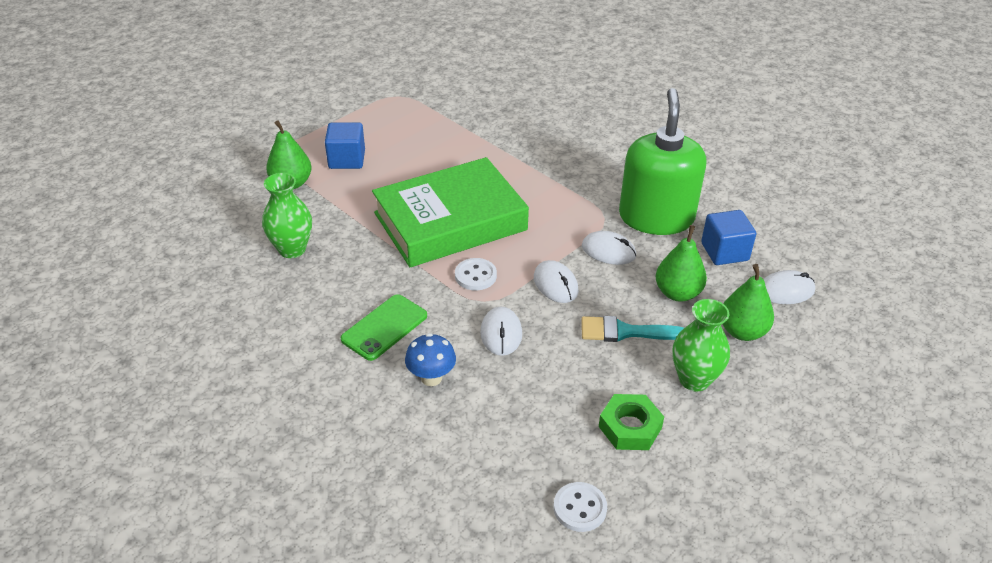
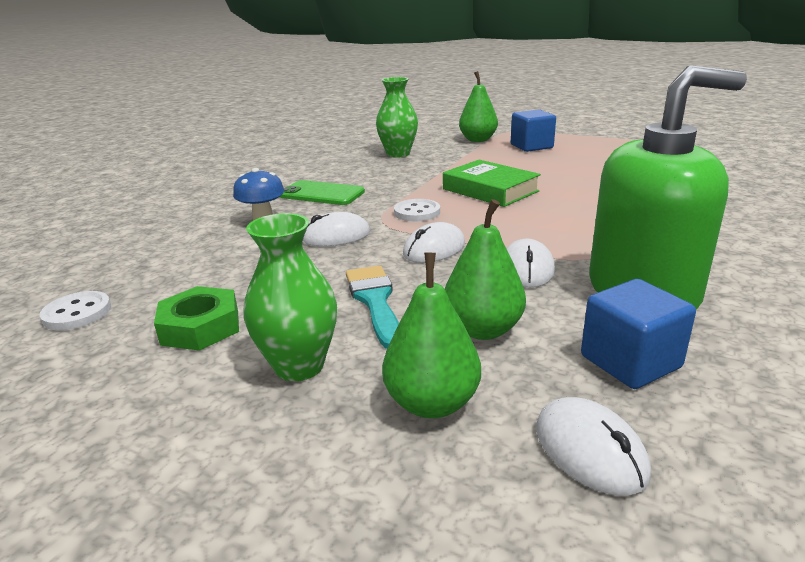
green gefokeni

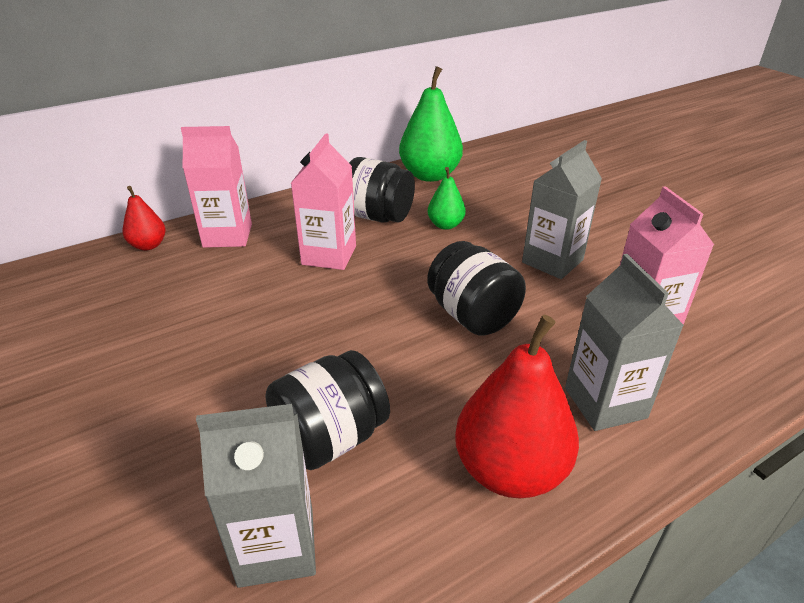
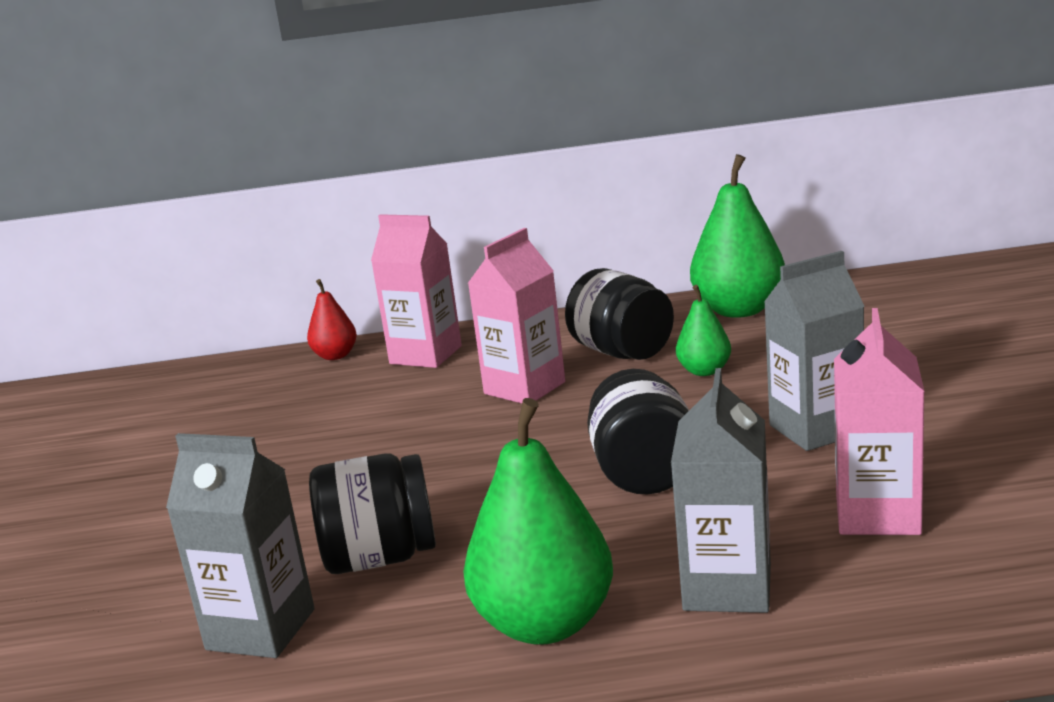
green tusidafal (1st from left)

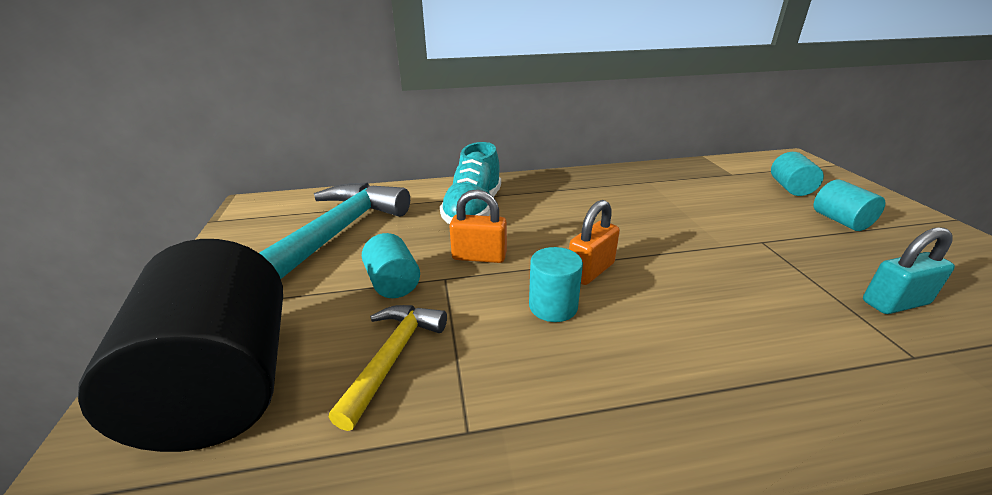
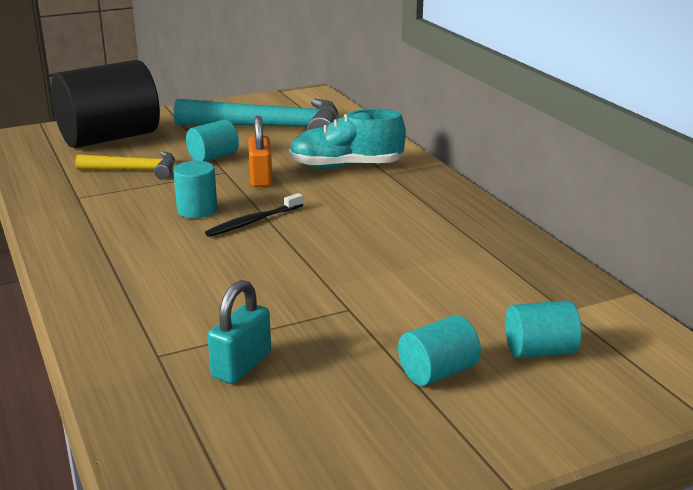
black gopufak
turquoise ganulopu

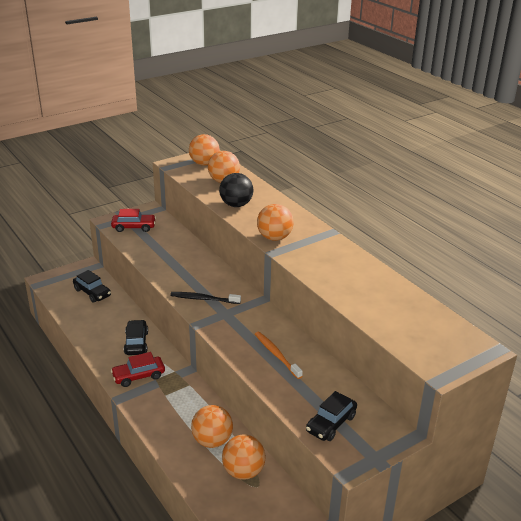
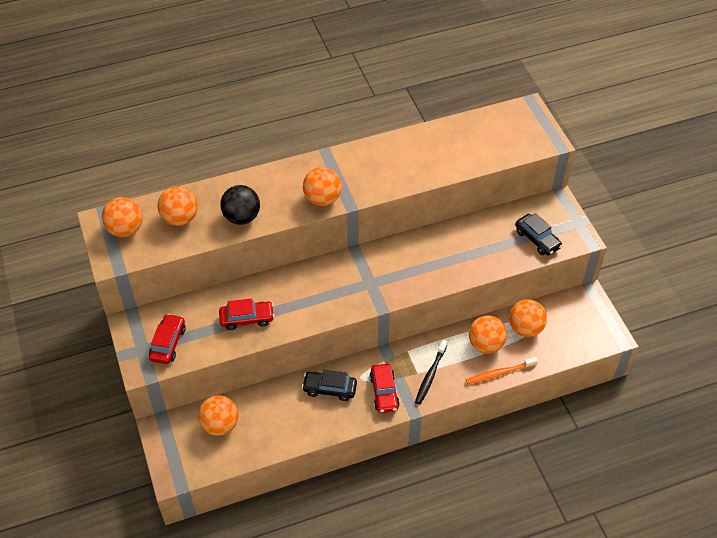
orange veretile (3rd from left)
black gopufak
orange gopufak
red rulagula (2nd from left)

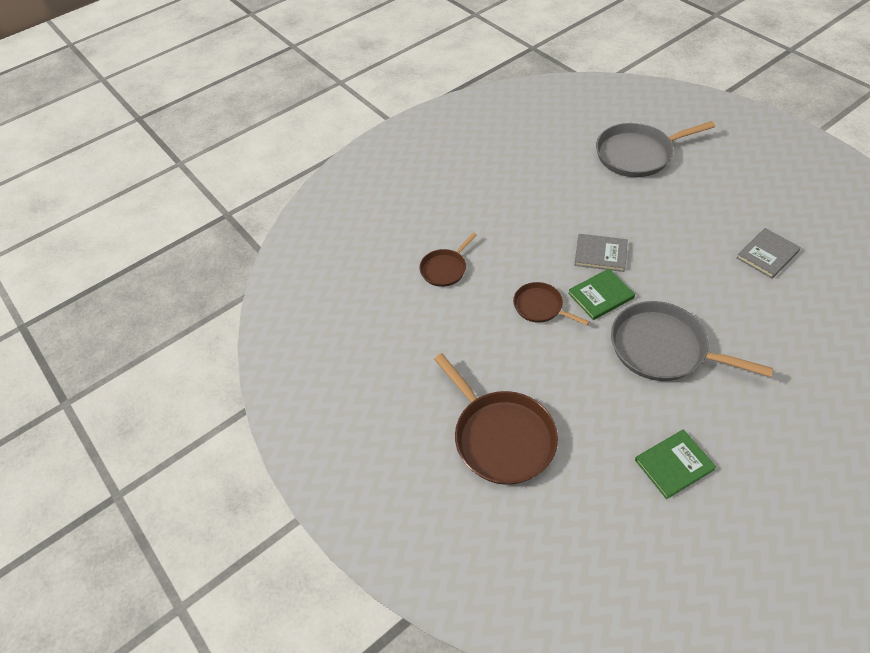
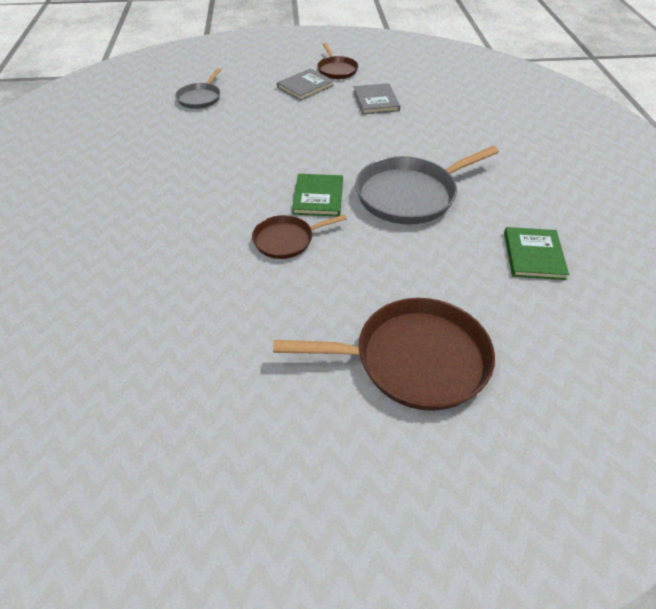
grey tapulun (1st from left)
brown tapulun (2nd from left)
grey gefokeni (1st from left)

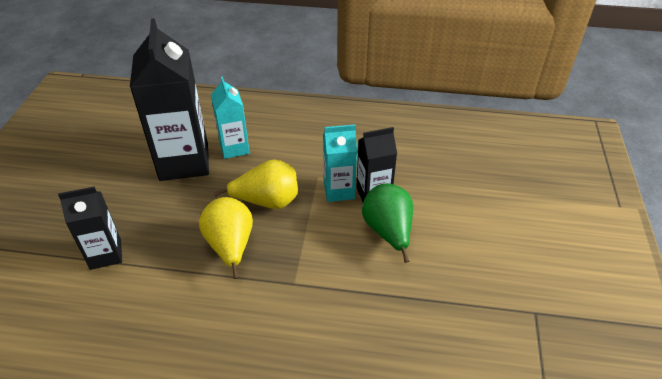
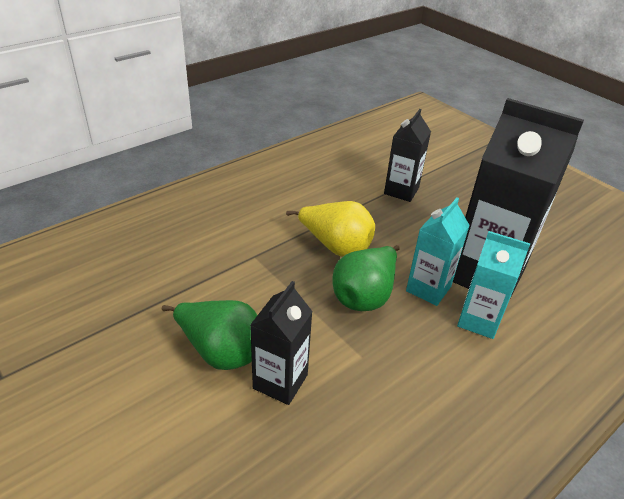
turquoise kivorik (1st from left)
green tusidafal (2nd from left)

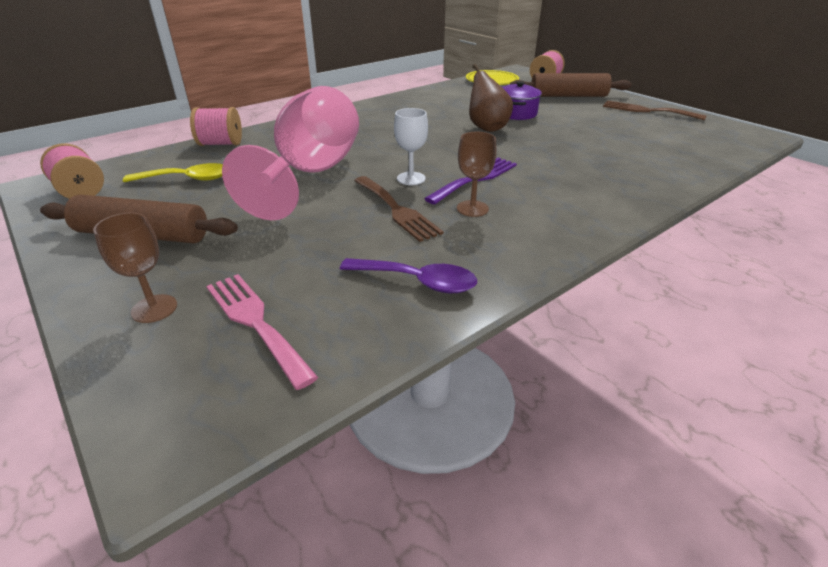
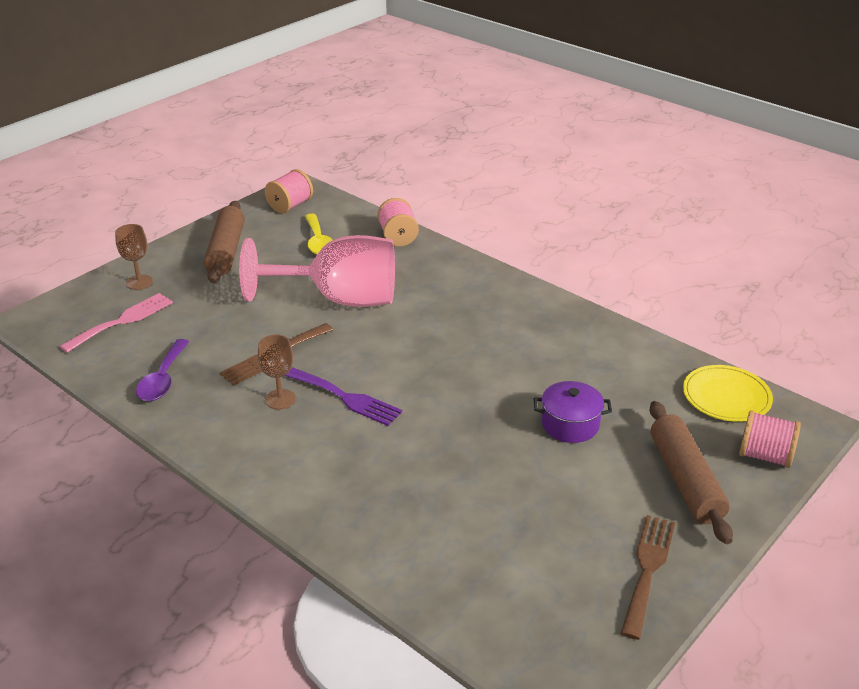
brown tusidafal
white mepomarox

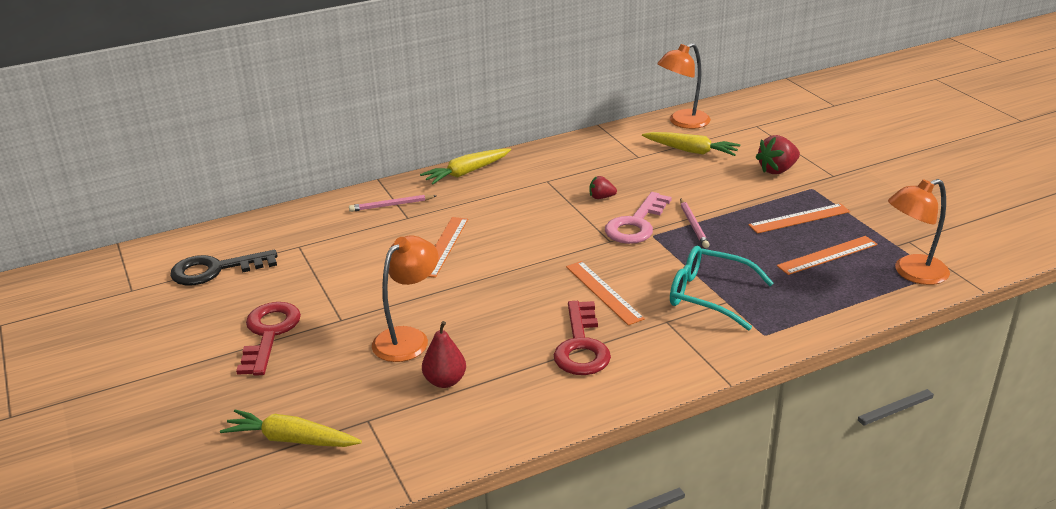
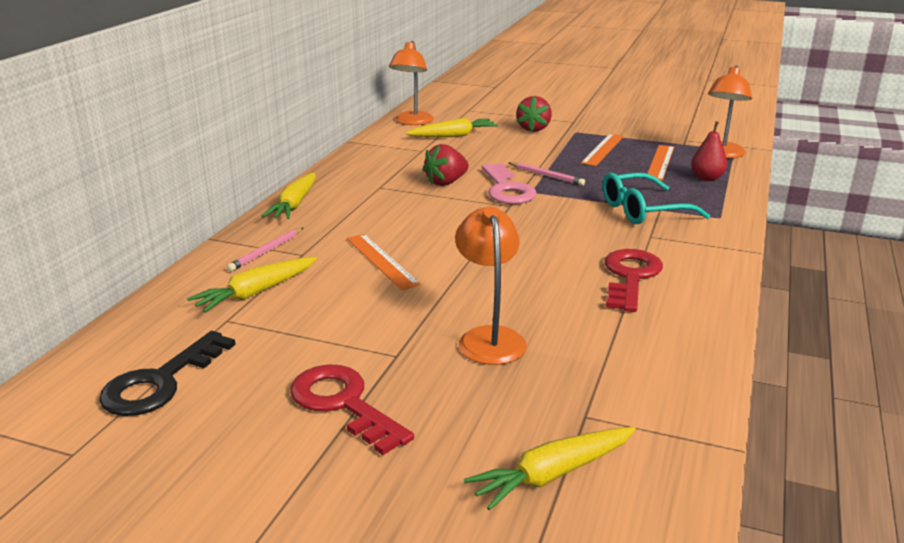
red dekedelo (1st from left)
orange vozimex (2nd from left in the first image)
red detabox (2nd from left)
red tusidafal
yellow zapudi (1st from left)

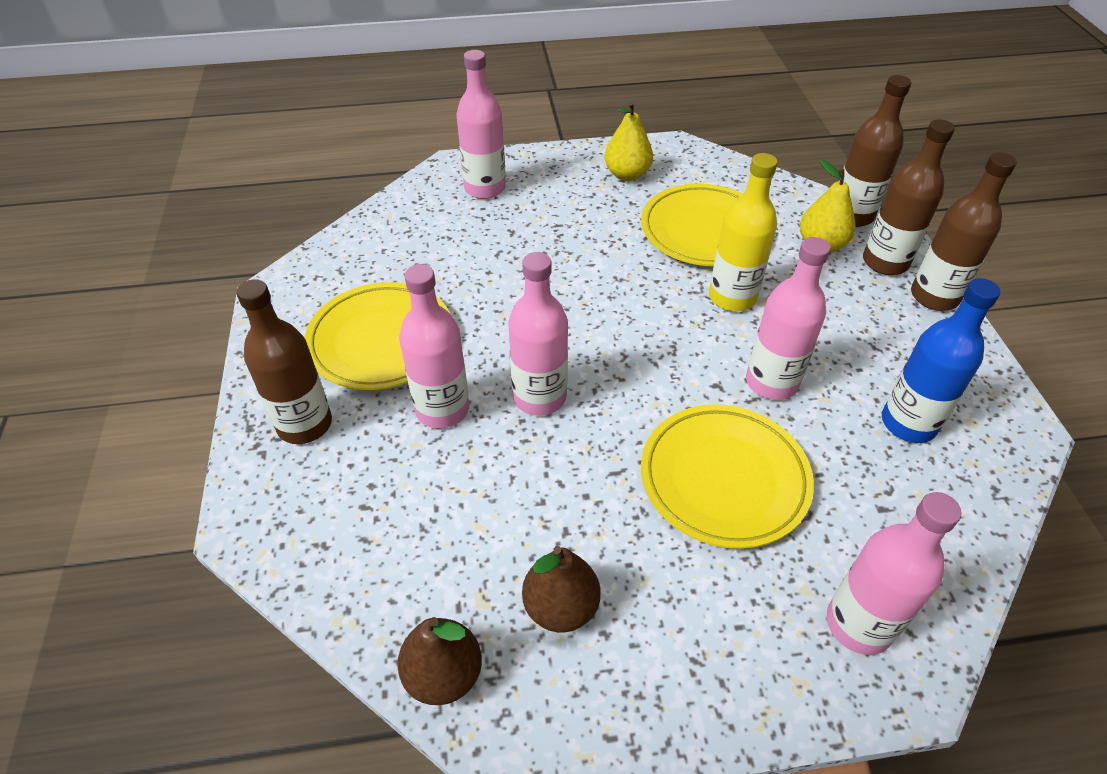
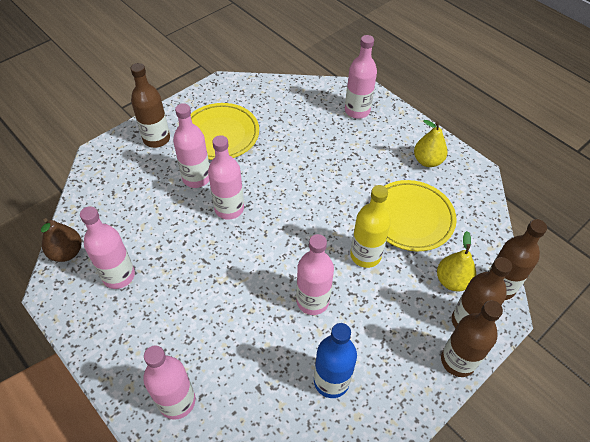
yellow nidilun (3rd from left in the first image)
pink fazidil (1st from left)

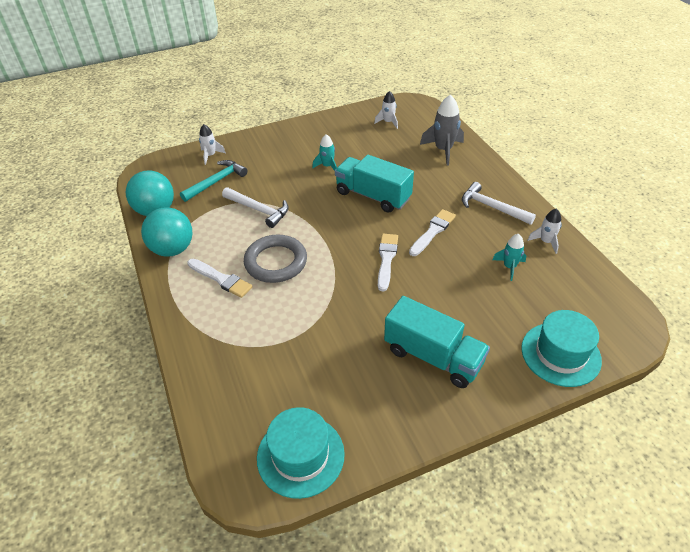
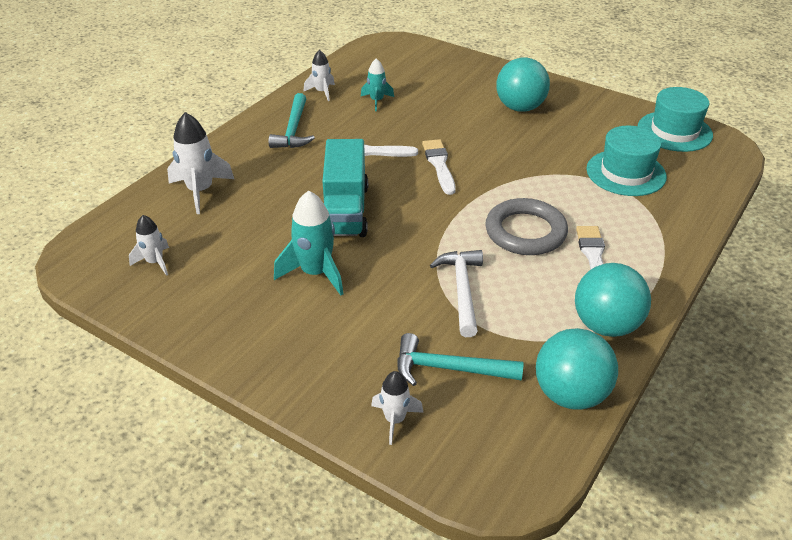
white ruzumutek (2nd from left)
turquoise ruzumutek (1st from left)
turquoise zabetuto (1st from left)
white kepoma (2nd from left)
turquoise veretile (1st from left)
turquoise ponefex (1st from left)

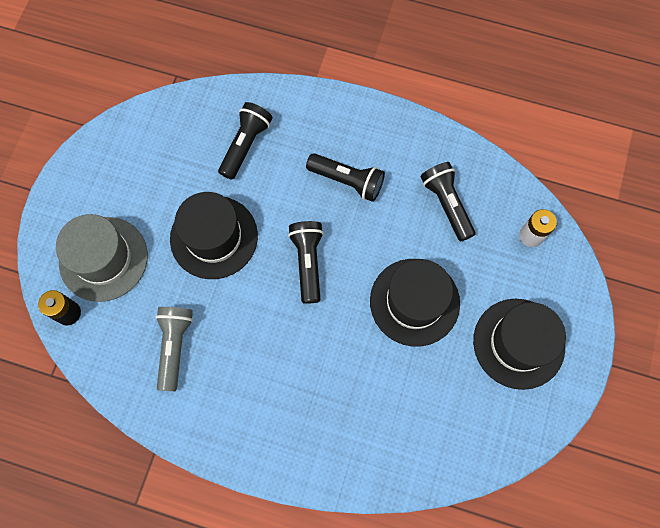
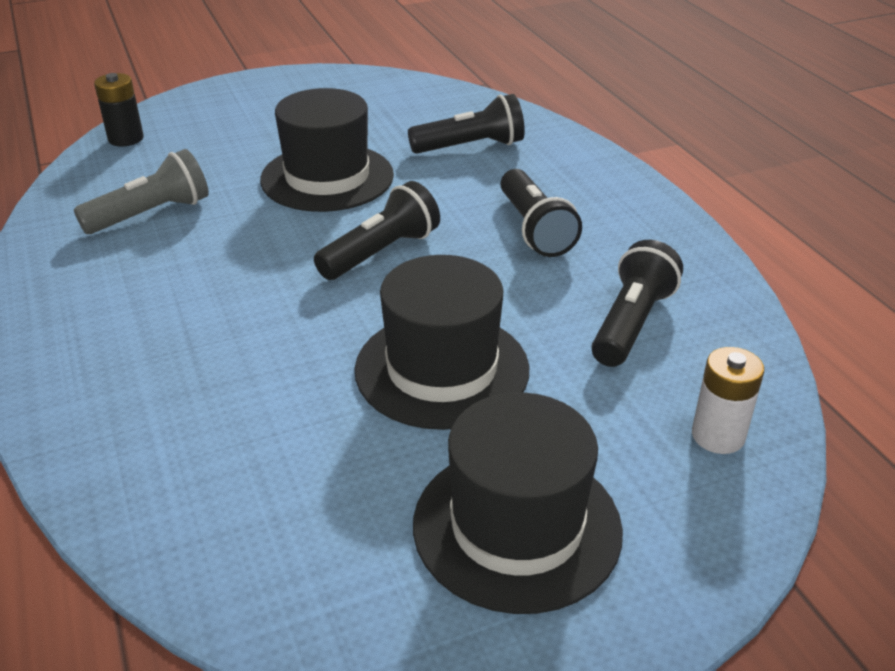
grey ponefex

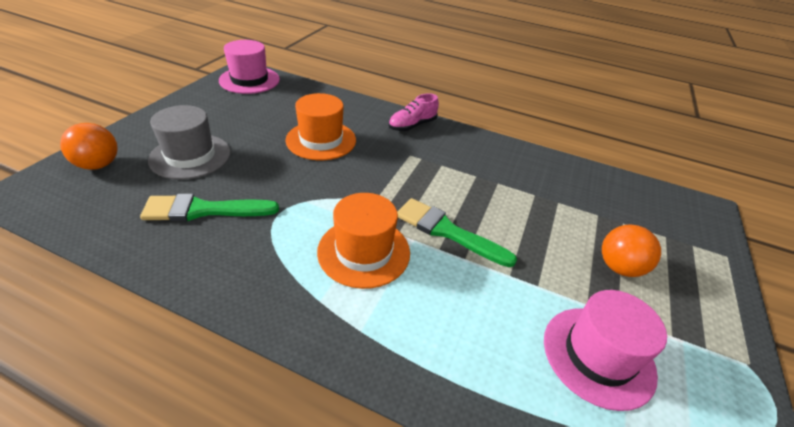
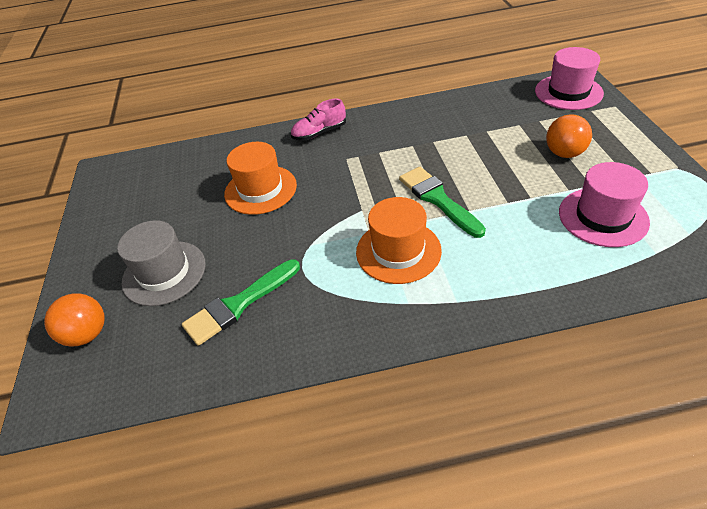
pink ponefex (1st from left)
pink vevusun
green kepoma (2nd from left)

